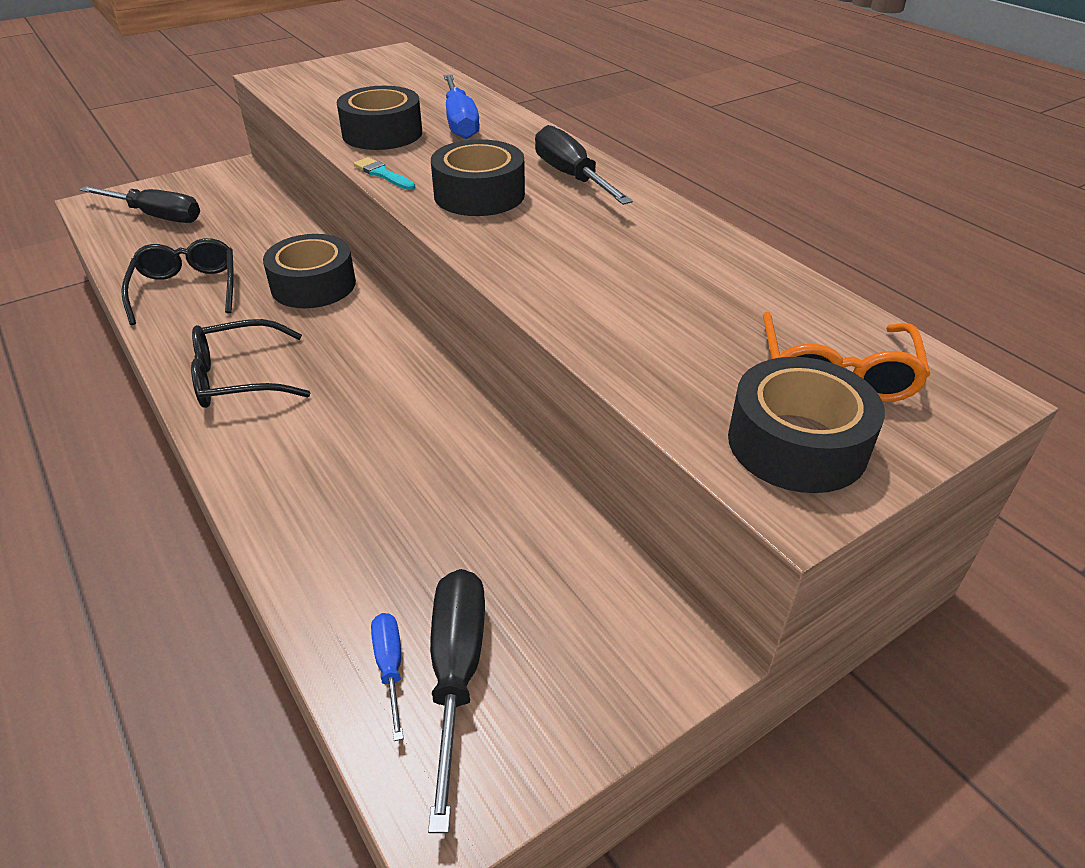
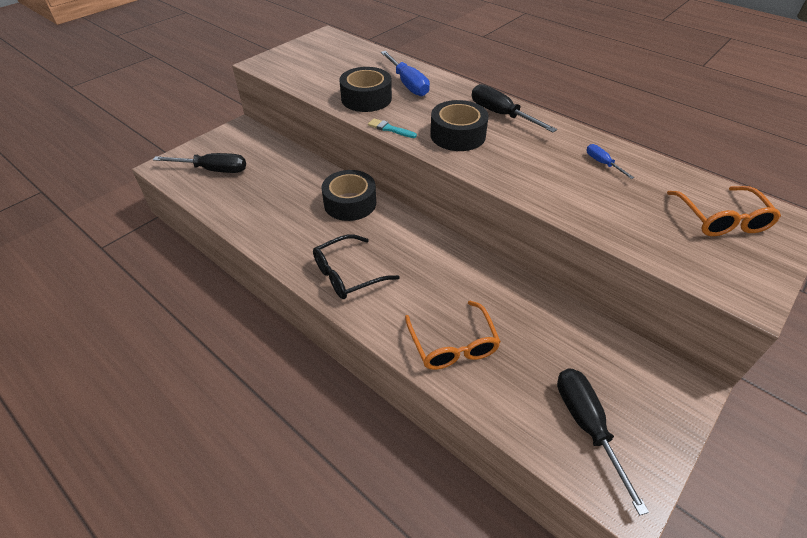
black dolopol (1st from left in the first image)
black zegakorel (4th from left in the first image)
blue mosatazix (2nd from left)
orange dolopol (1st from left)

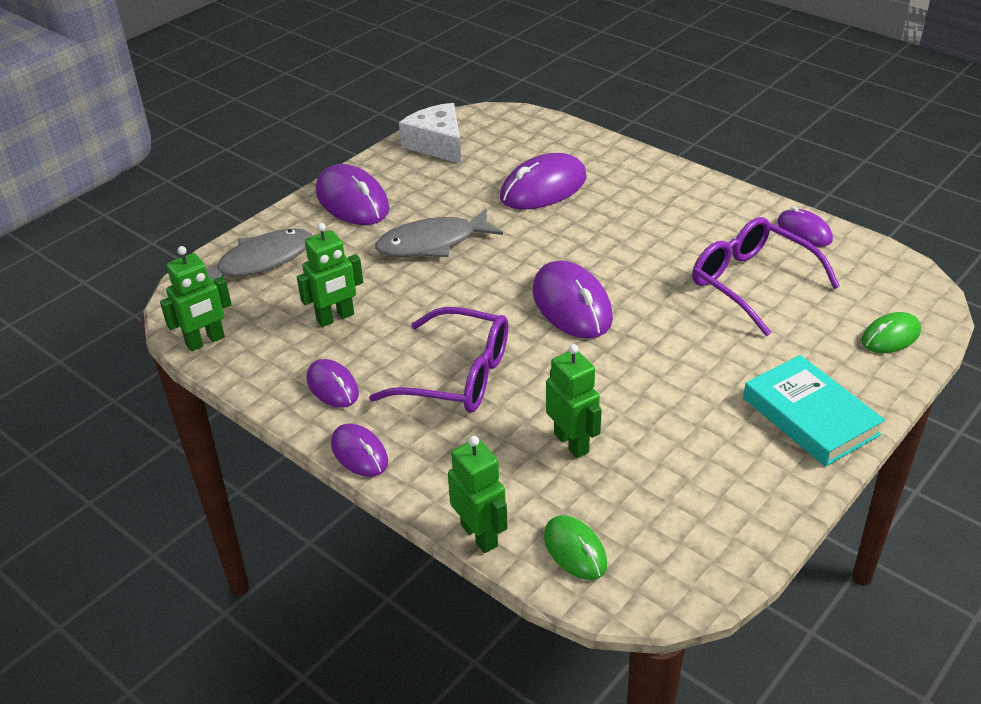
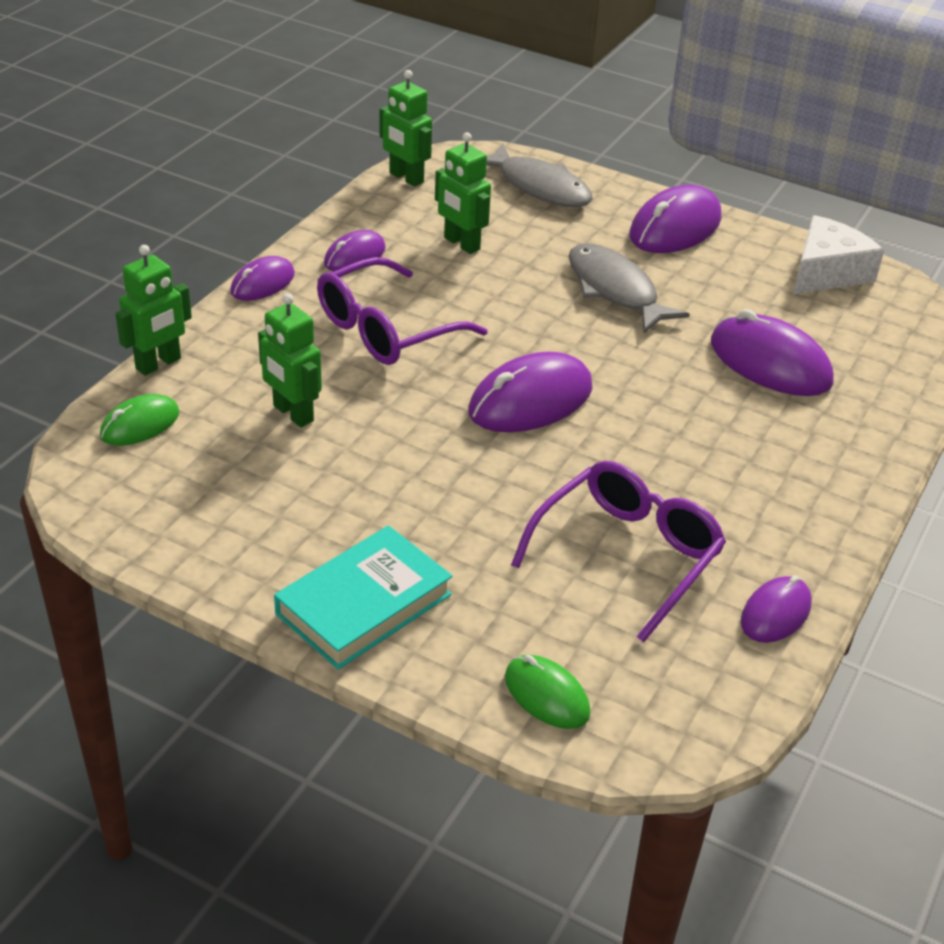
purple dolopol (1st from left)
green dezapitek (2nd from left)

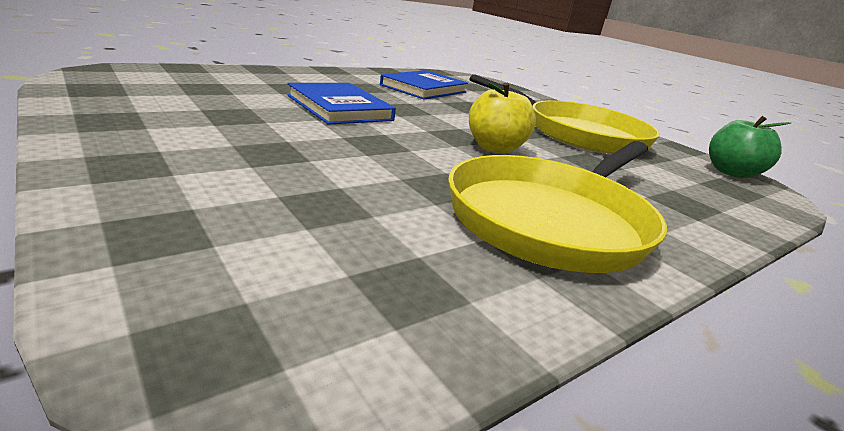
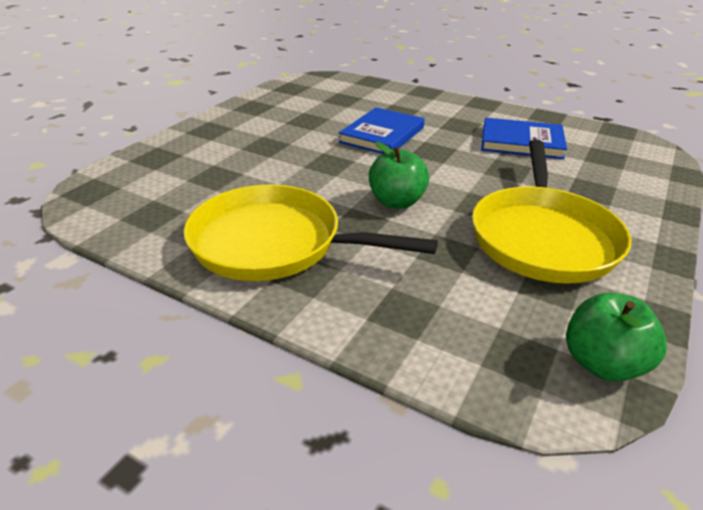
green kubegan (1st from left)

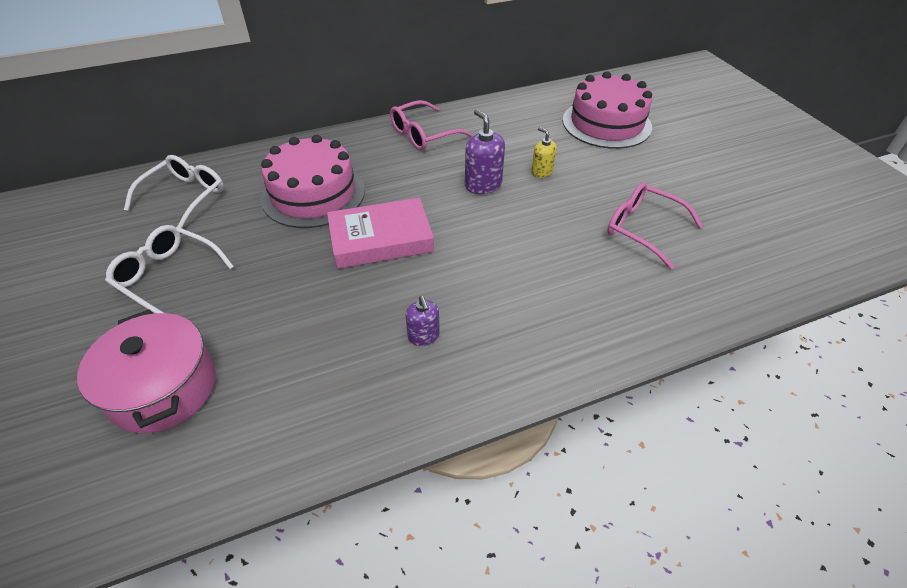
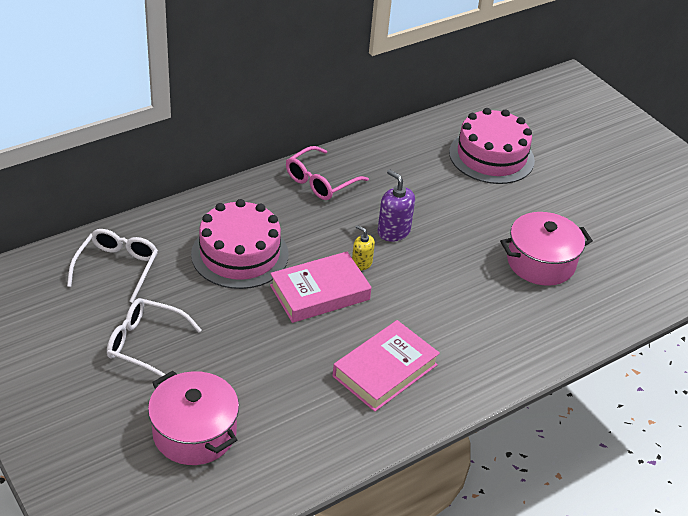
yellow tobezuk
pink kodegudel (2nd from left)
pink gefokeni (2nd from left)

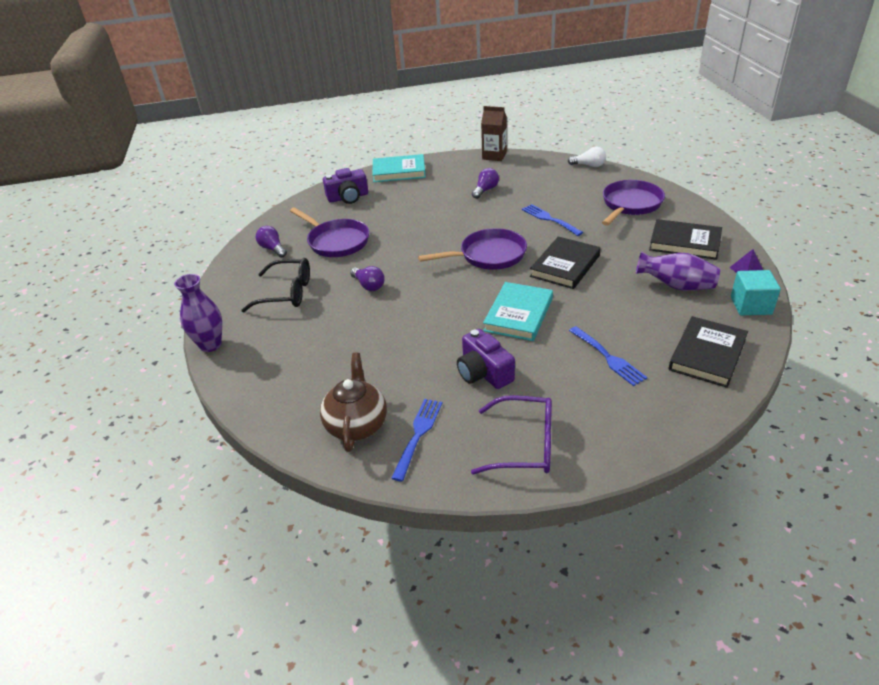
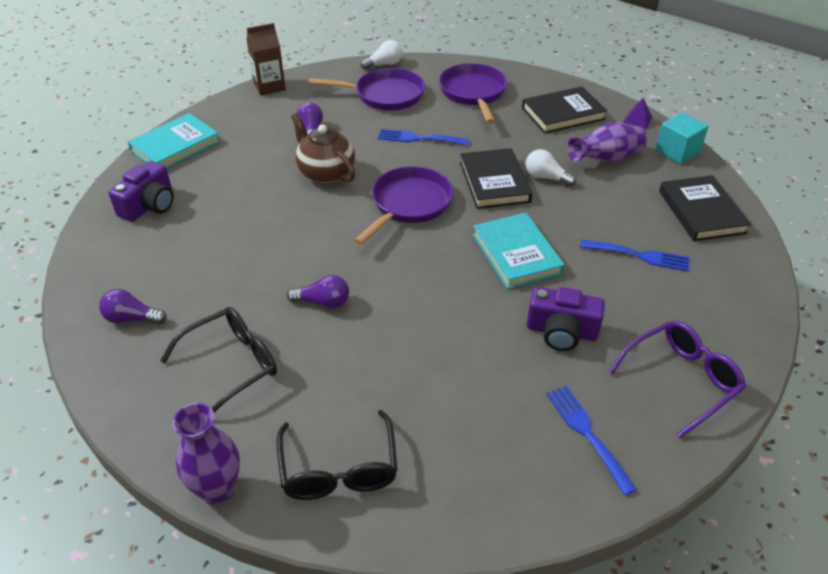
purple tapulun (1st from left)
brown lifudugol
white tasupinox (2nd from left)
black dolopol (2nd from left)

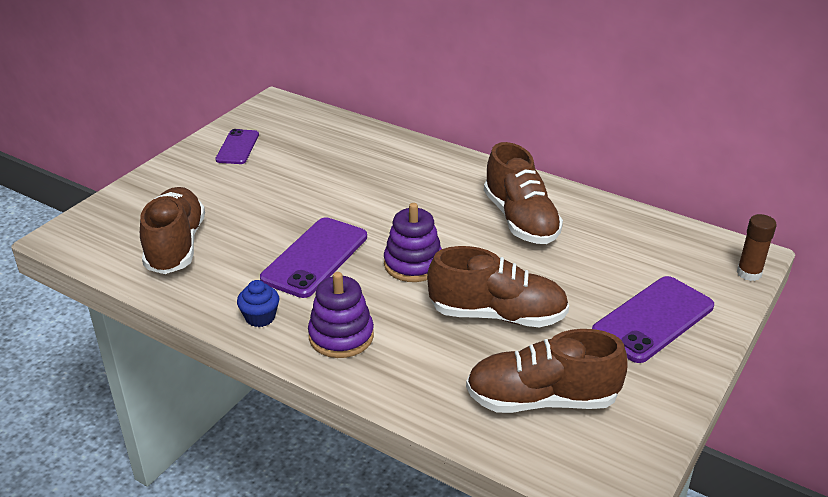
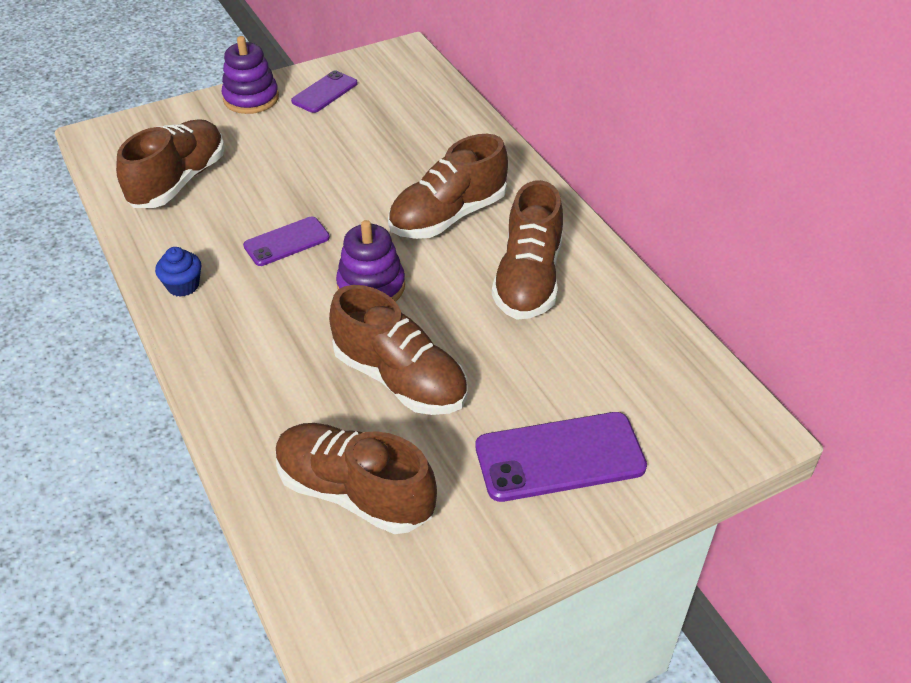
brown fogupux
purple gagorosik (1st from left)
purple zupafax (1st from left)
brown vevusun (4th from left)

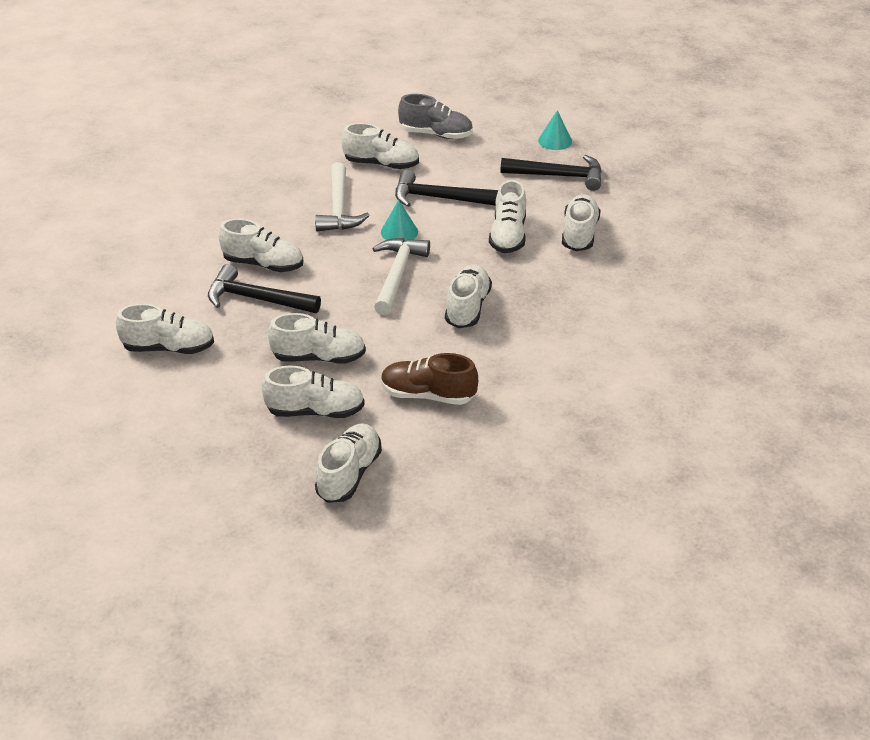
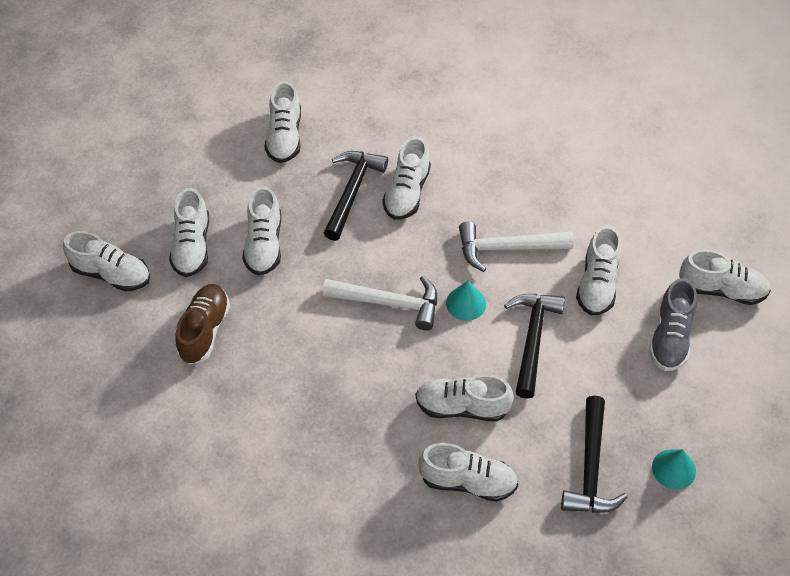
white vevusun (9th from left)

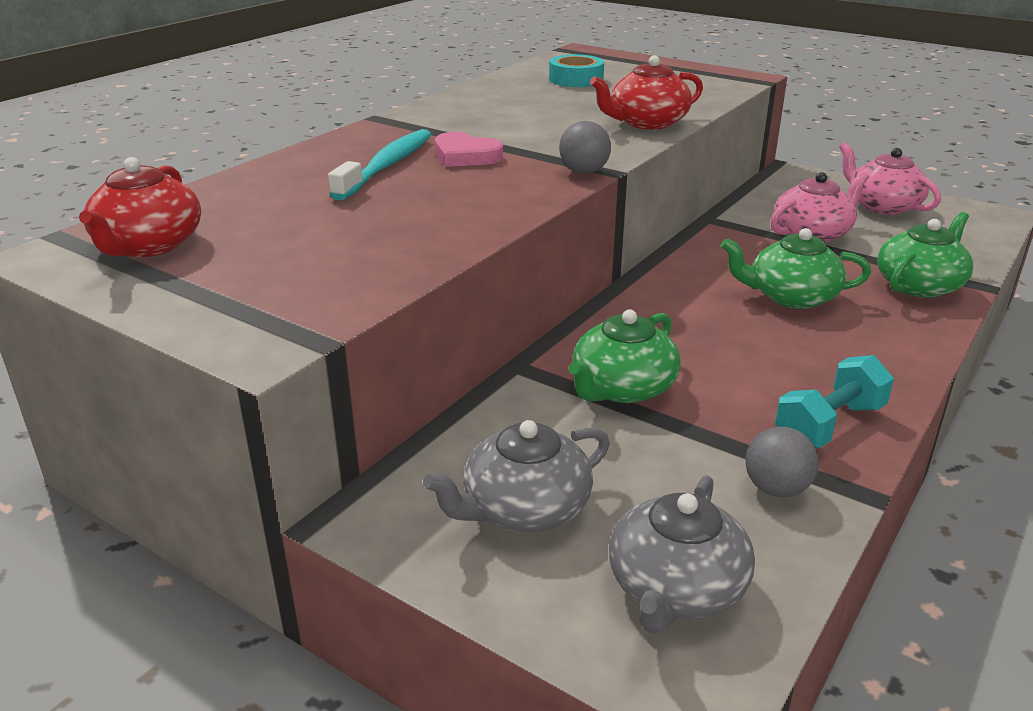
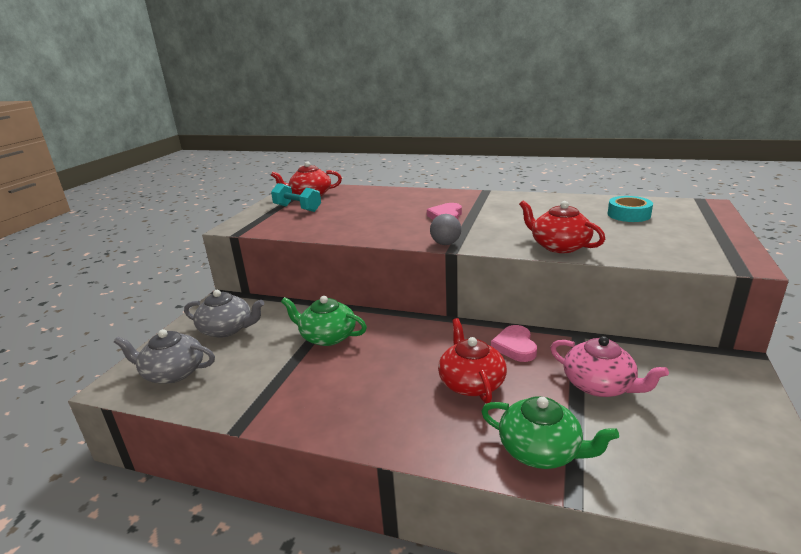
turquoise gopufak
pink lifudugol (2nd from left in the first image)
red lifudugol (2nd from left)
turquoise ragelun
grey lifudugol (2nd from left)
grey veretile (2nd from left in the first image)
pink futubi (2nd from left)

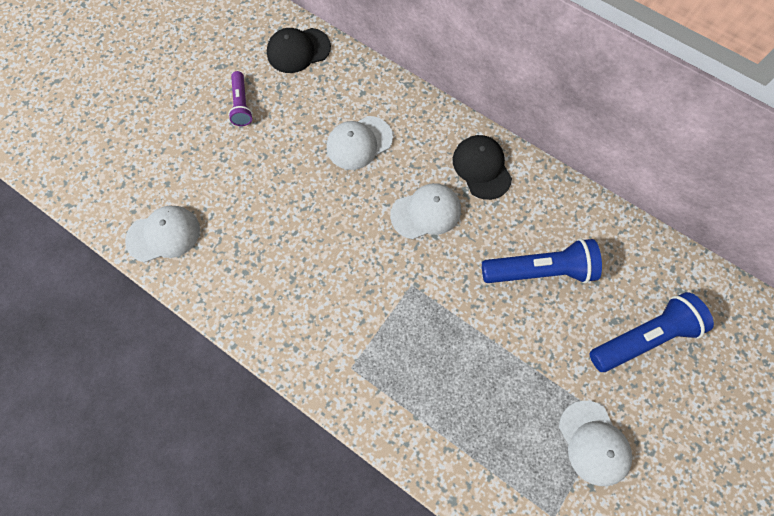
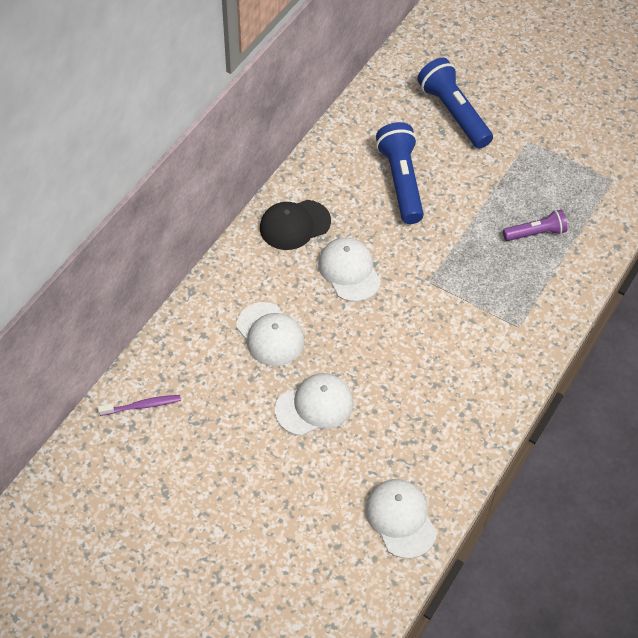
purple gopufak
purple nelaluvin
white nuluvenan (2nd from left)

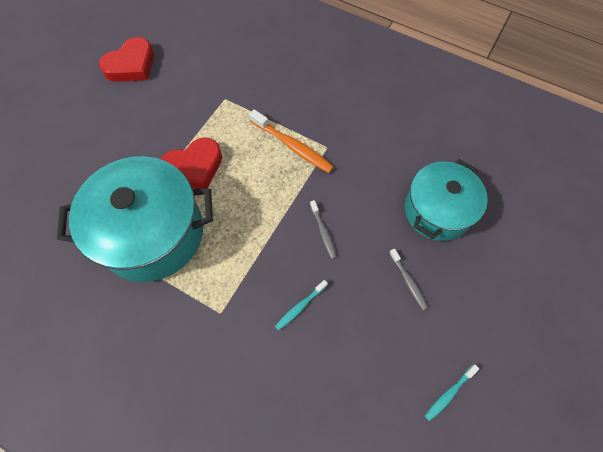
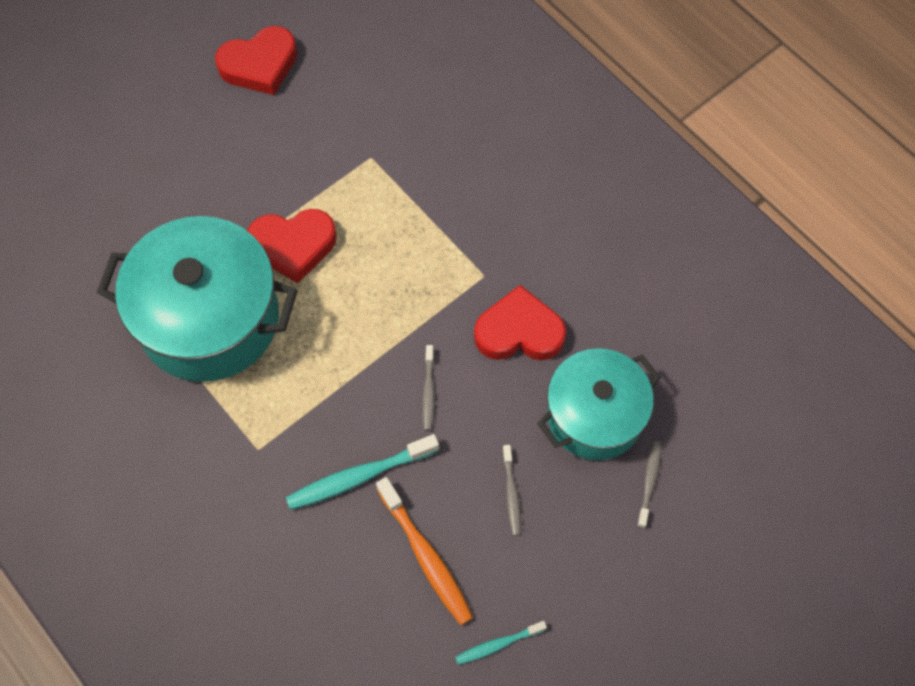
orange gopufak
turquoise gopufak (1st from left)
red futubi (3rd from left)
grey gopufak (3rd from left)

